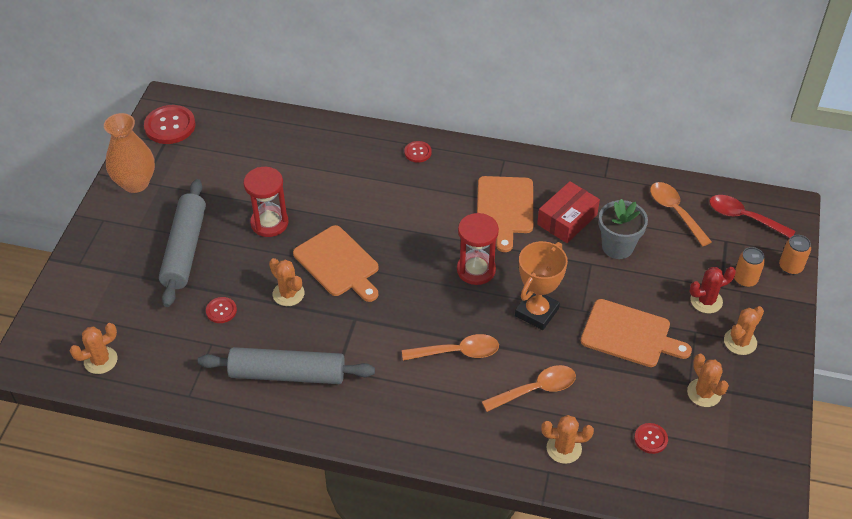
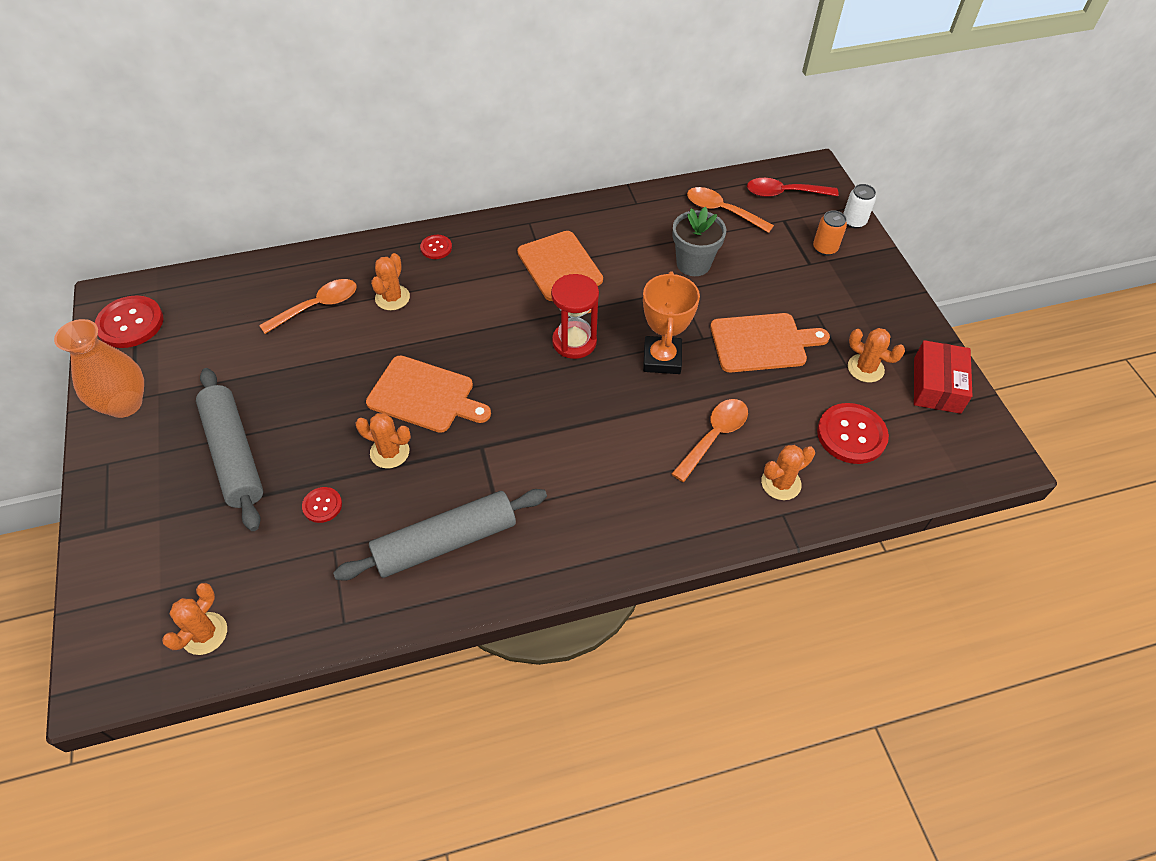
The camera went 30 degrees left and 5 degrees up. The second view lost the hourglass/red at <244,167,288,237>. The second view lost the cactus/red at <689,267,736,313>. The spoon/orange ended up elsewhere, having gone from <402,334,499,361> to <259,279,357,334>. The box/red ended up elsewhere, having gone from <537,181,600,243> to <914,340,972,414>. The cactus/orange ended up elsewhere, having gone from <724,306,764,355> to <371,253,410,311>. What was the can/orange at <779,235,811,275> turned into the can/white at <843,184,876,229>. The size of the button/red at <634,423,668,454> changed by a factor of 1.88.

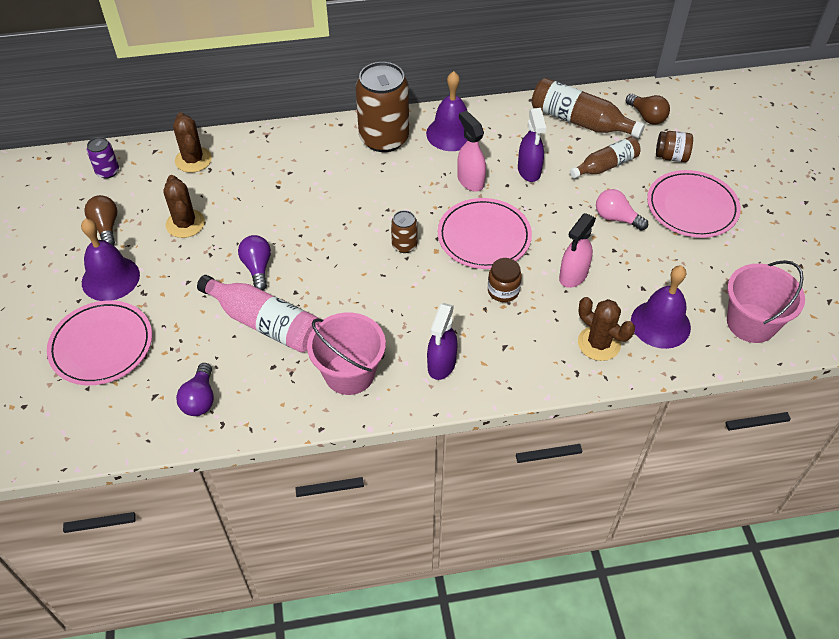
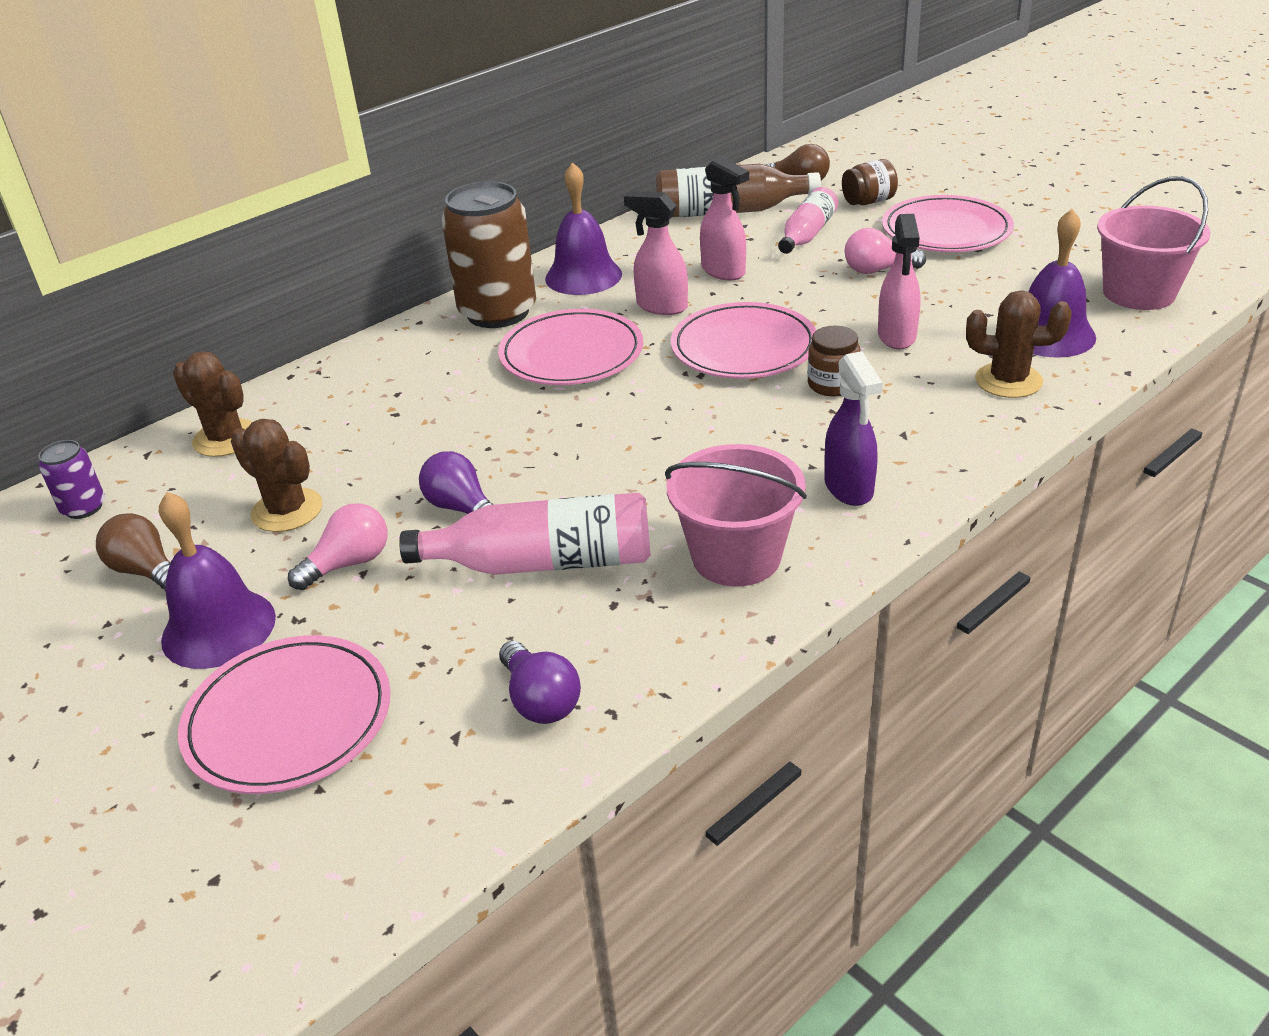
The camera went 30 degrees left and 15 degrees down. The second view lost the can/brown at <391,210,417,253>. The second view gained the light bulb/pink at <288,503,387,590>. The second view gained the plate/pink at <498,309,643,385>. What was the spray bottle/purple at <518,108,546,182> turned into the spray bottle/pink at <700,157,749,280>. What was the bottle/brown at <570,137,641,178> turned into the bottle/pink at <778,187,838,254>.

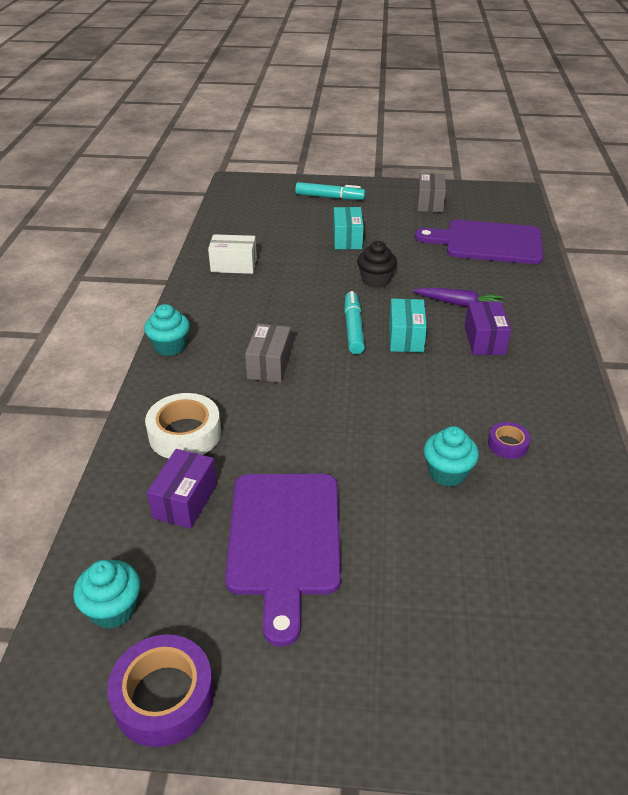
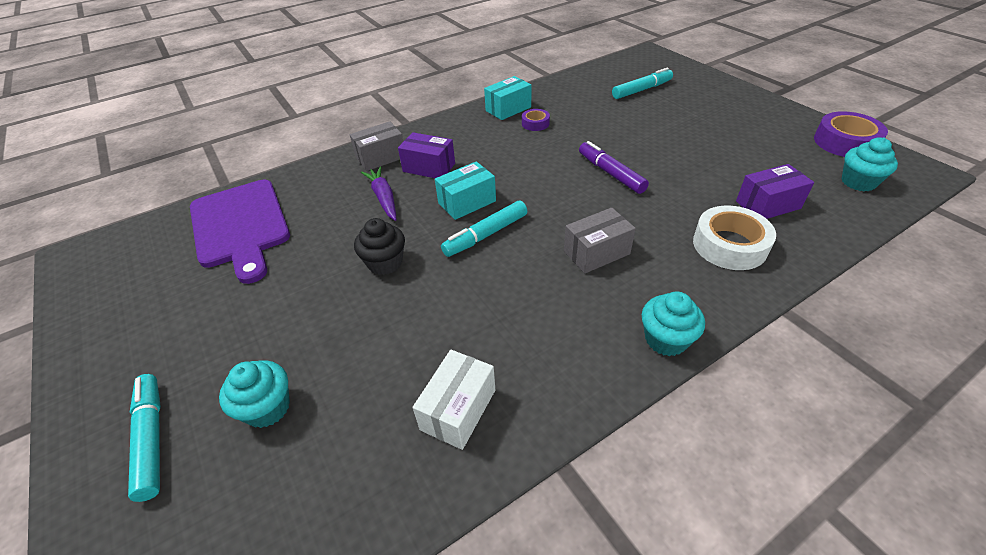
The camera went 125 degrees left and 5 degrees up. The second view lost the cutting board/purple at <225,474,341,647>. The second view gained the marker/purple at <579,141,649,194>. The second view gained the marker/turquoise at <612,68,673,99>. The box/turquoise ended up elsewhere, having gone from <333,207,364,249> to <484,76,532,120>. The box/grey ended up elsewhere, having gone from <417,173,446,213> to <350,121,403,171>. The cupcake/turquoise ended up elsewhere, having gone from <424,426,479,487> to <219,360,290,428>. The box/white at <208,234,257,274> ended up facing another way, 60 degrees clockwise from before. The box/purple at <465,301,511,355> ended up facing another way, 60 degrees clockwise from before.

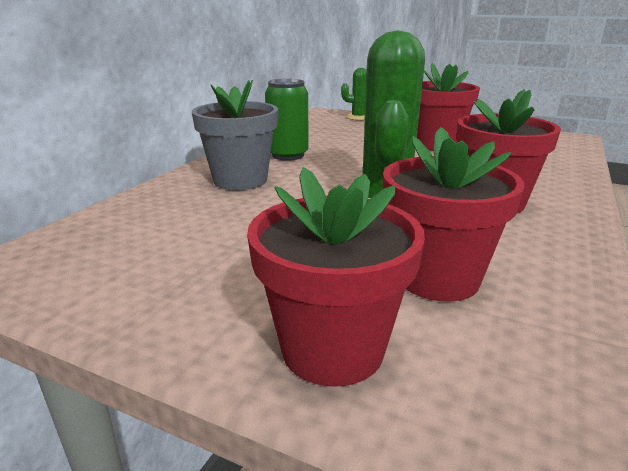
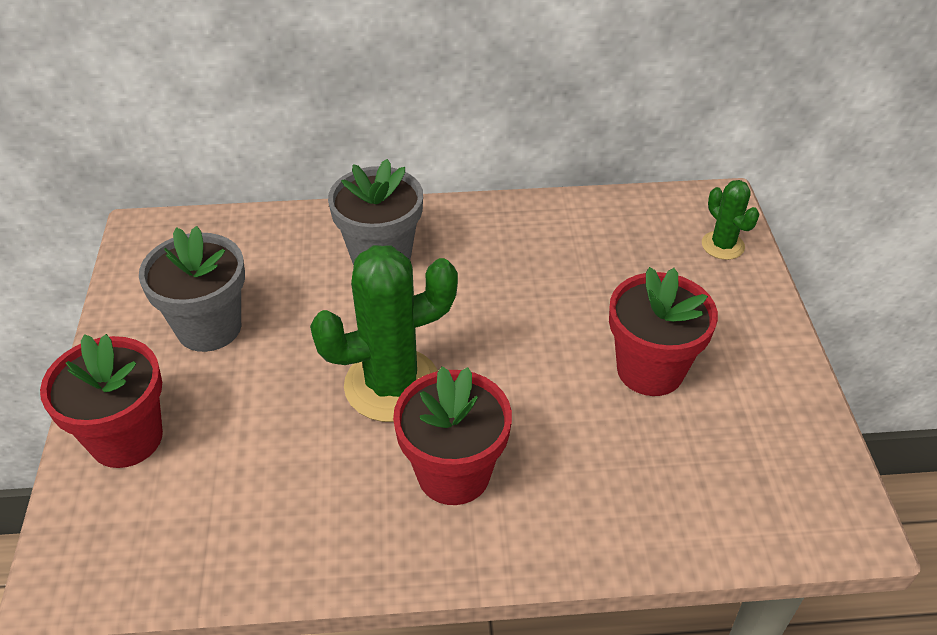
The camera went 60 degrees right and 20 degrees up. The second view lost the can/green at <265,79,309,161>. The second view lost the flower pot/red at <383,127,525,302>. The second view gained the flower pot/grey at <139,226,245,352>.

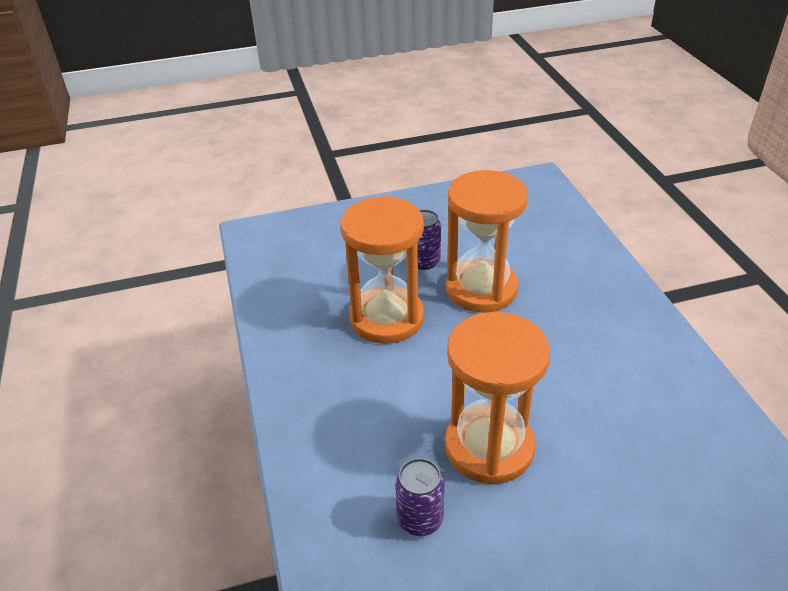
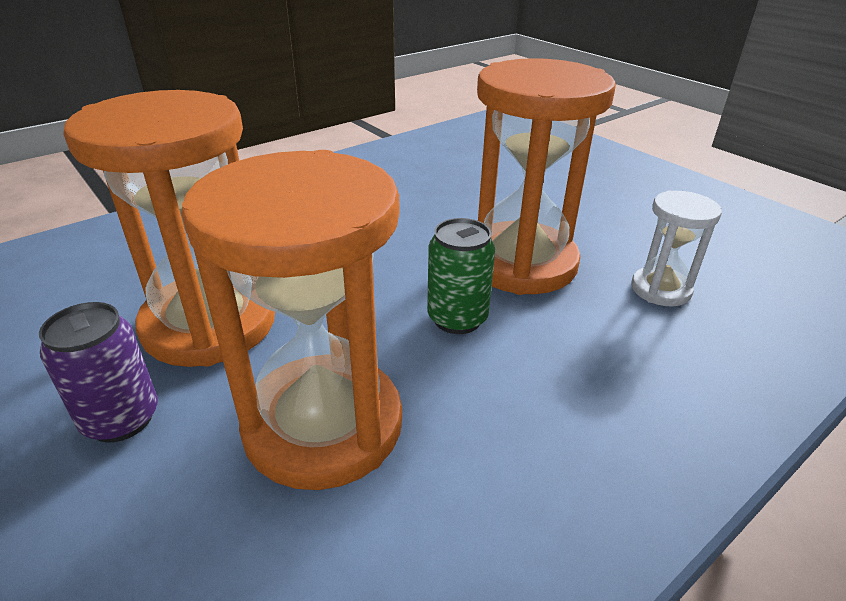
The camera went 115 degrees left and 5 degrees down. The second view gained the can/green at <427,218,495,334>. Where the can/purple stood at <395,458,445,536>, the hourglass/white came to stand at <631,190,722,307>.

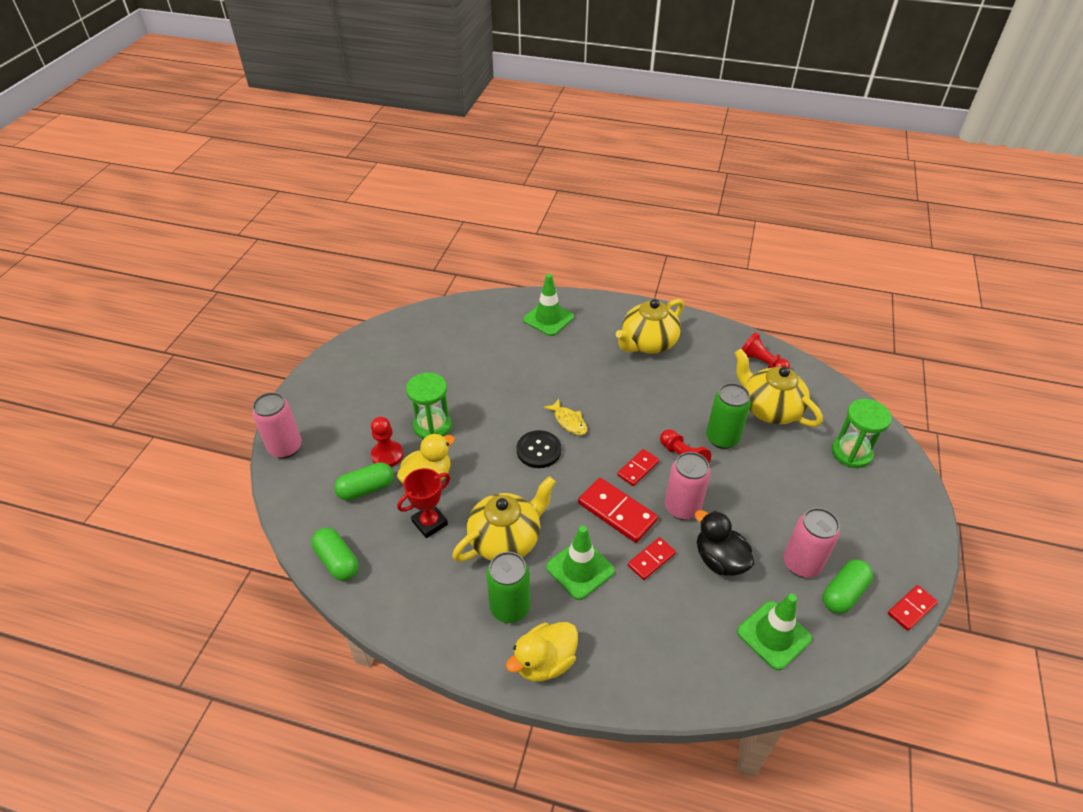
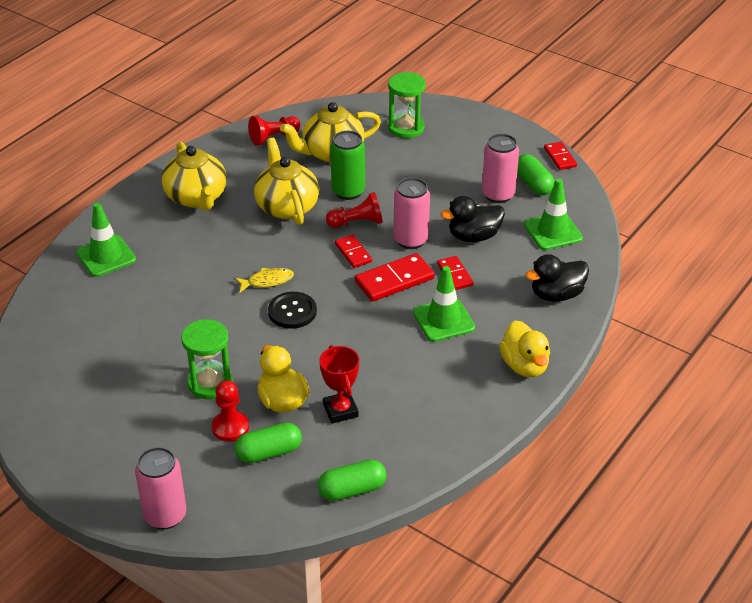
The camera went 70 degrees left and 5 degrees down. The second view lost the can/green at <486,552,530,623>. The second view gained the duck/black at <525,254,589,302>. The teapot/yellow ended up elsewhere, having gone from <452,476,556,562> to <254,138,319,225>. The capsule/green at <334,462,394,501> ended up facing another way, 75 degrees clockwise from before.

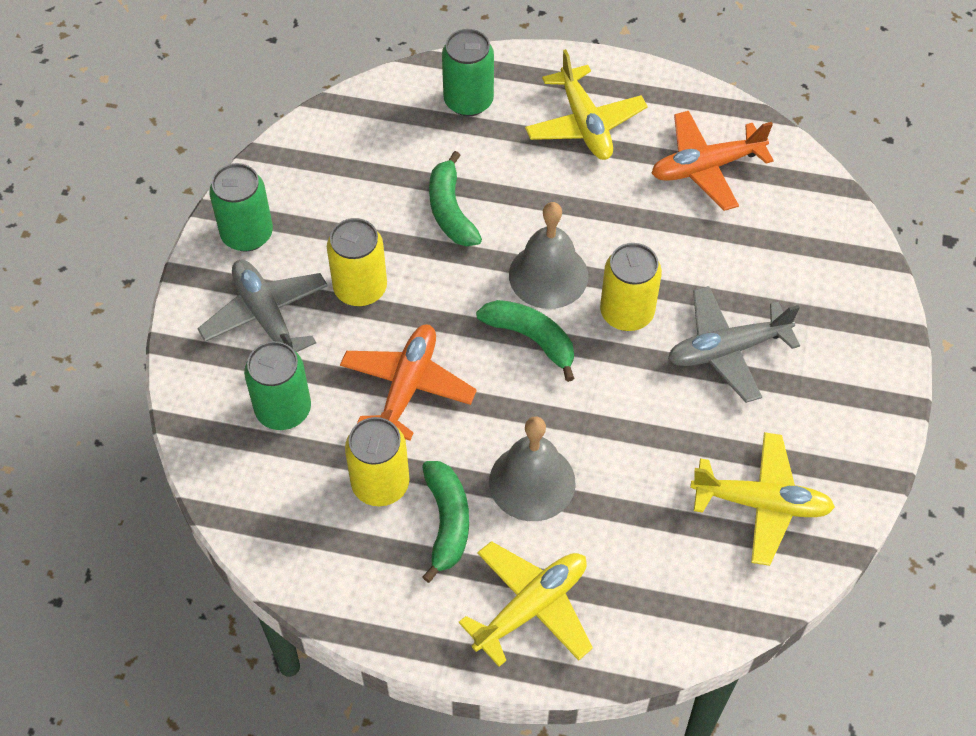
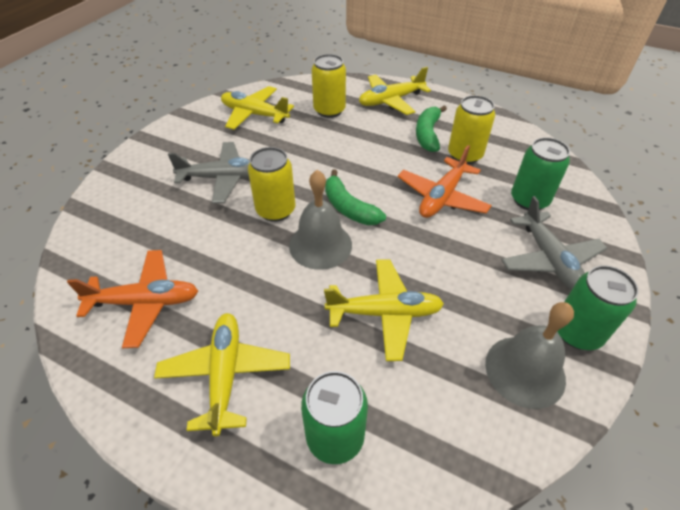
The camera went 165 degrees left and 10 degrees down. The can/yellow ended up elsewhere, having gone from <327,218,387,306> to <312,54,346,118>. The bell/grey ended up elsewhere, having gone from <489,416,575,521> to <485,302,574,409>. Where the banana/green stood at <429,151,482,247>, the plane/yellow came to stand at <324,259,444,361>.

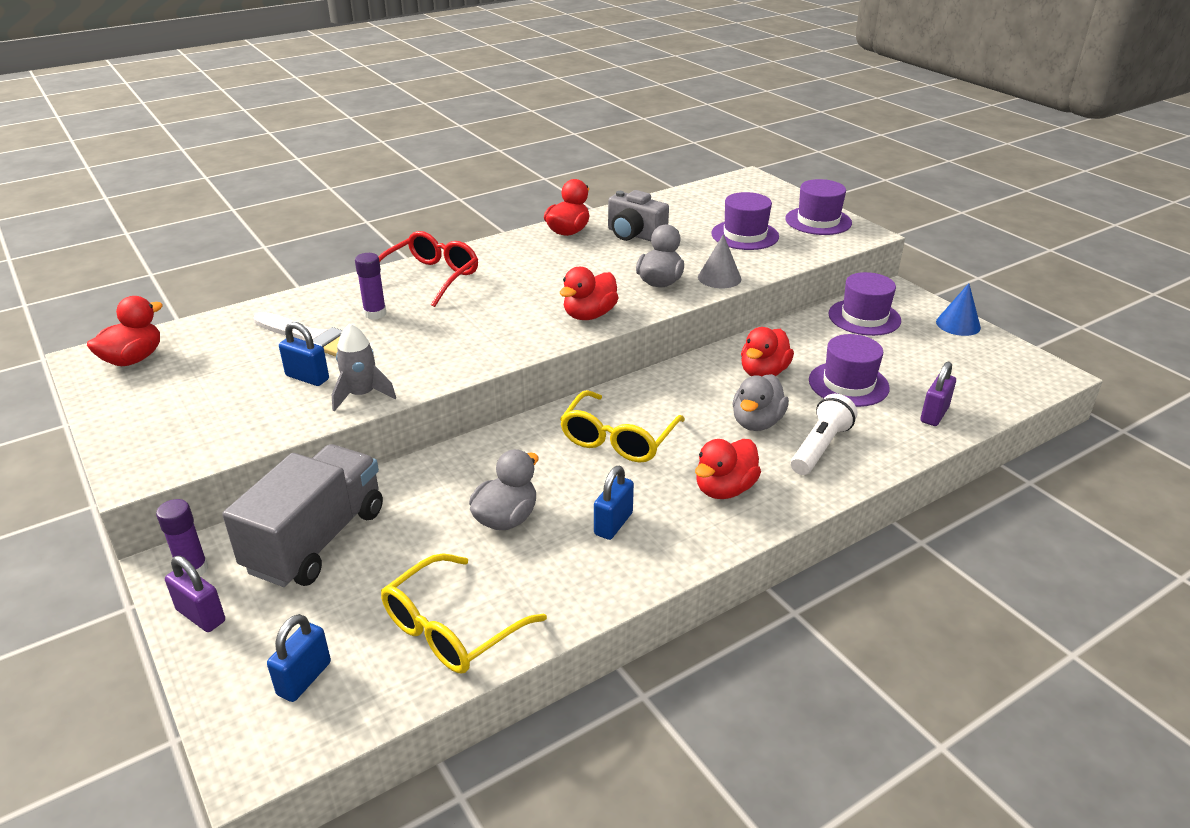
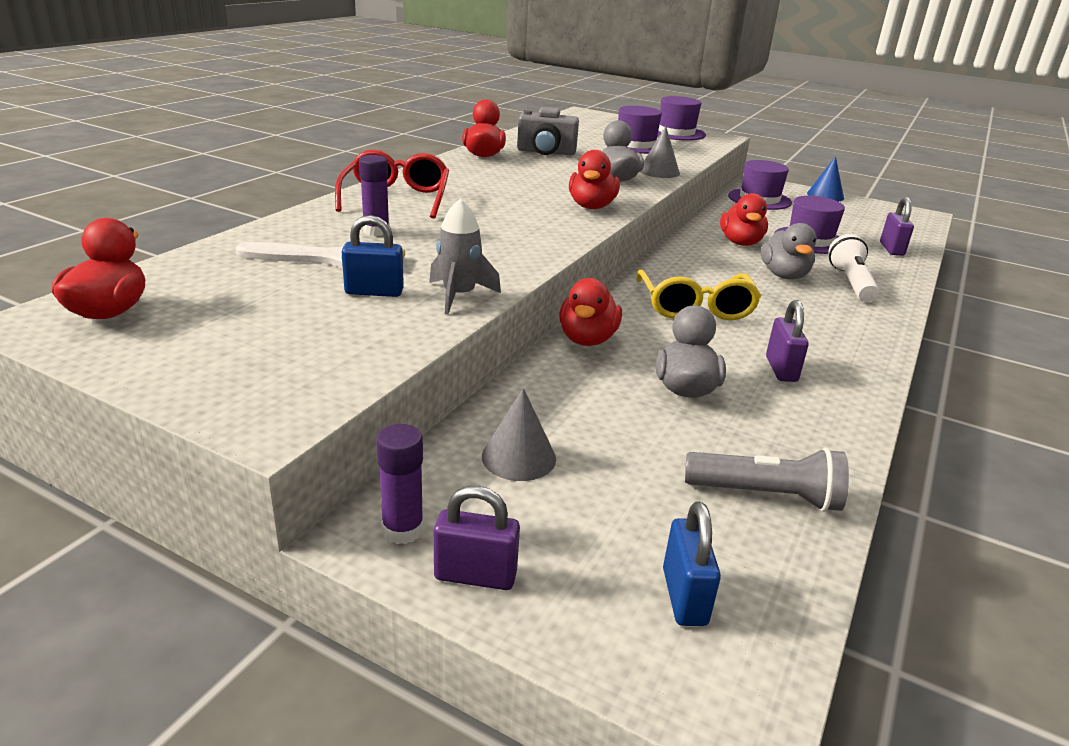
The camera went 30 degrees left and 5 degrees down. The duck/red ended up elsewhere, having gone from <695,439,761,499> to <559,278,622,346>. Where the truck/grey stood at <222,444,383,587>, the cone/grey came to stand at <482,388,556,481>. Where the glasses/yellow stood at <381,553,547,674>, the flashlight/grey came to stand at <685,448,849,512>. What was the padlock/blue at <594,466,634,540> turned into the padlock/purple at <766,300,809,382>.

